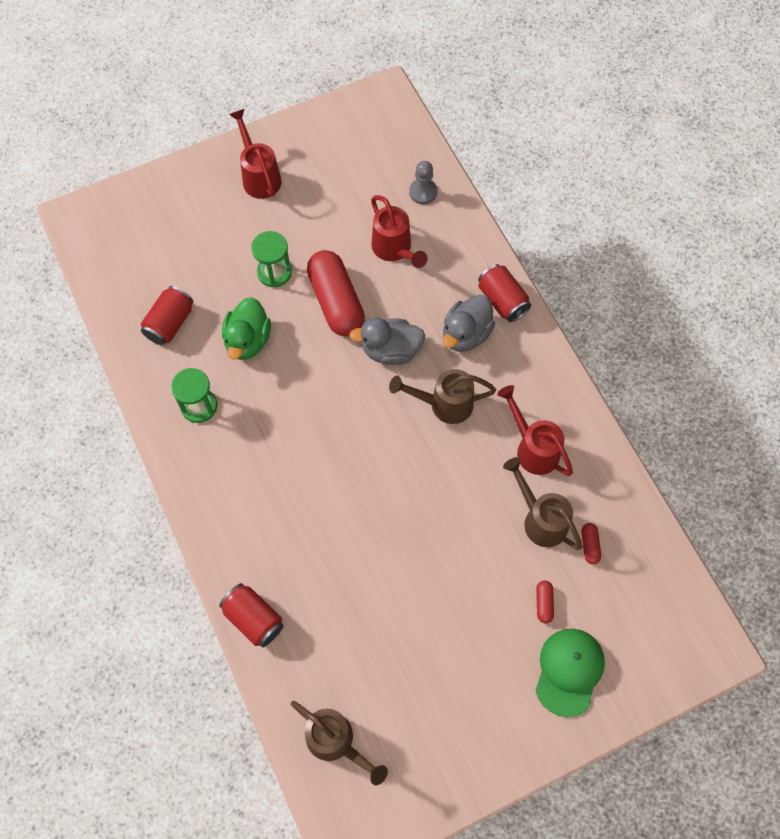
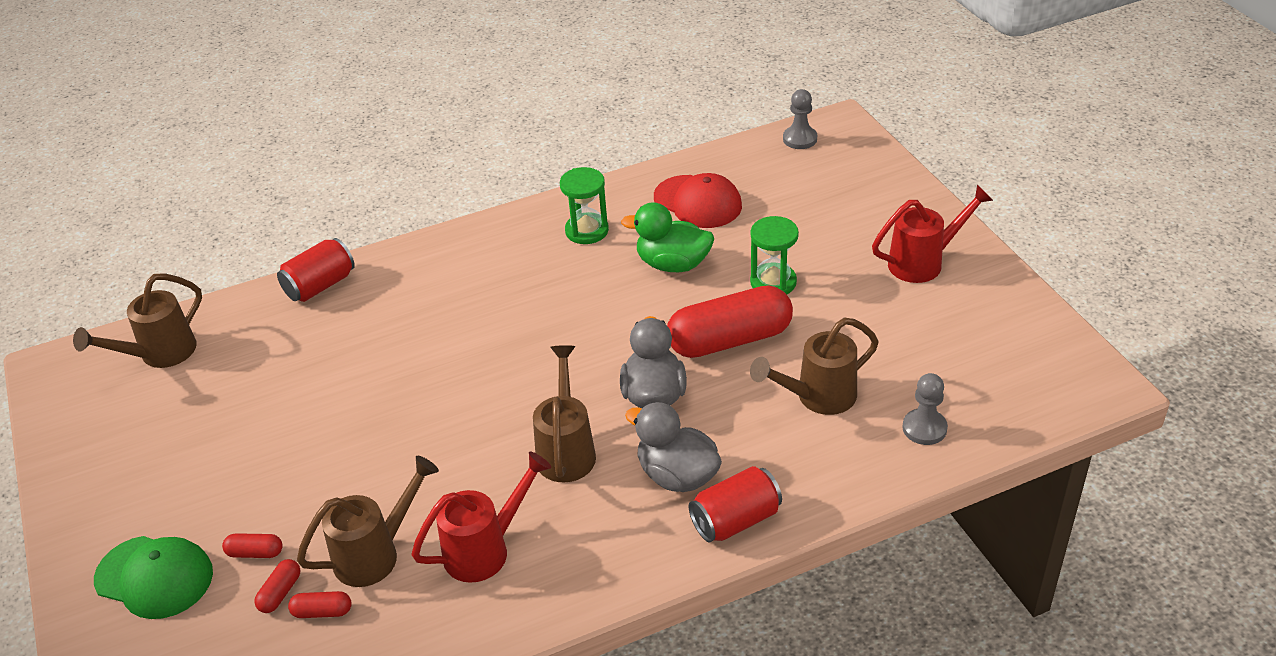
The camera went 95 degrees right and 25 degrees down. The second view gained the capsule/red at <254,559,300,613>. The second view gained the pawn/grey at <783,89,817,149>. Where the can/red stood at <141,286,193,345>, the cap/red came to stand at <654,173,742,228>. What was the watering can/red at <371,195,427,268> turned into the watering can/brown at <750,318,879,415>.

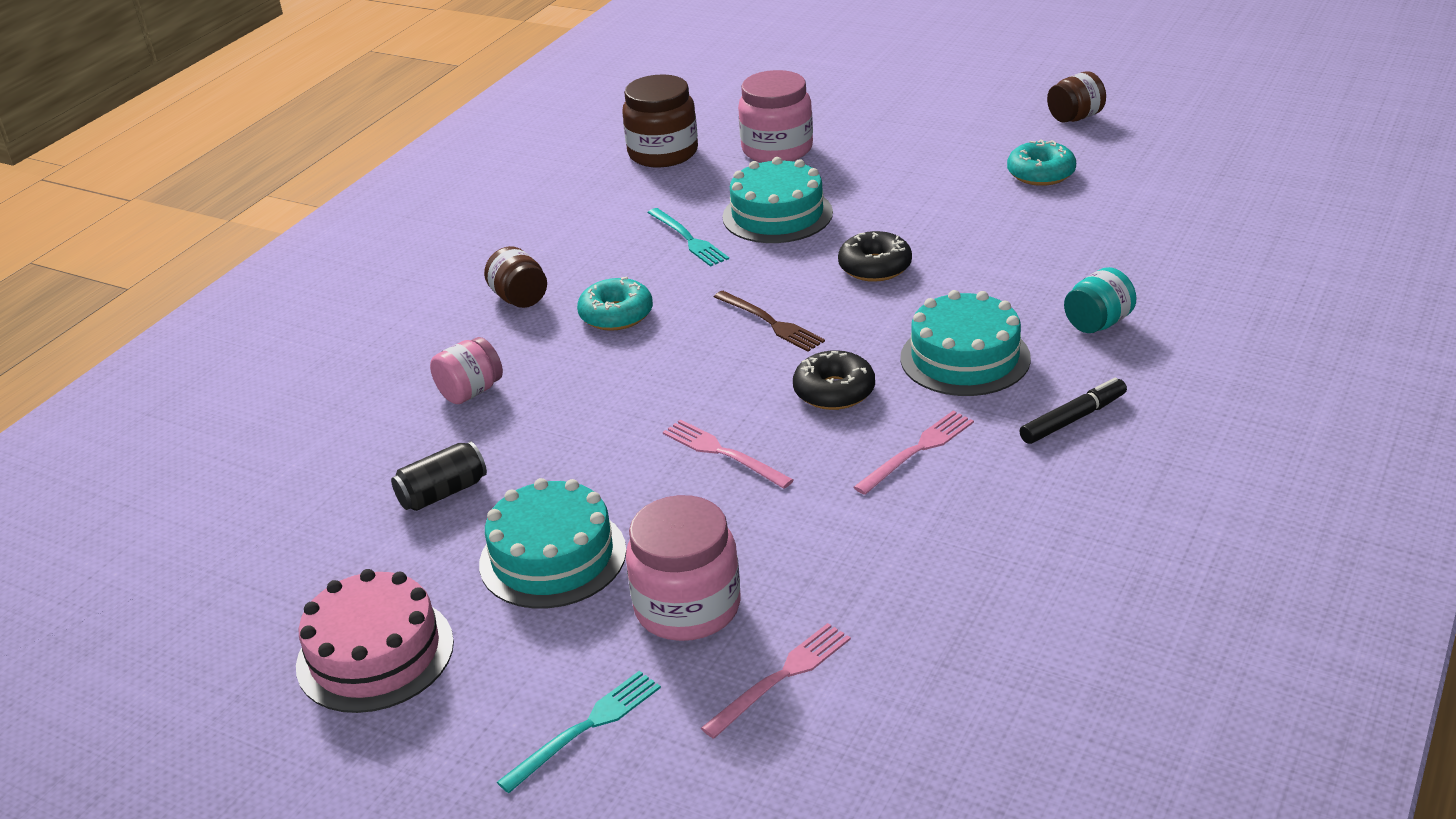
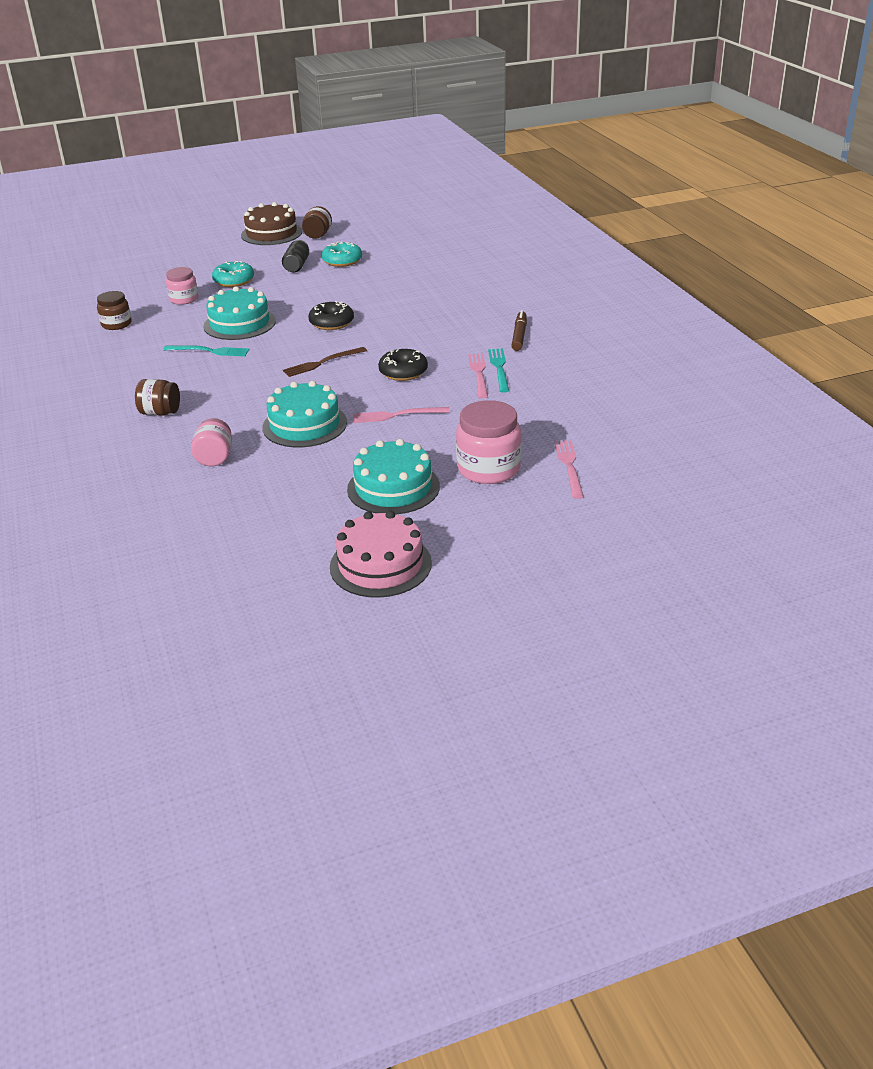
The camera went 50 degrees left and 0 degrees up. The second view lost the jar/turquoise at <1064,267,1137,333>. The second view gained the cake/brown at <241,202,302,245>. The can/black ended up elsewhere, having gone from <391,441,487,511> to <282,240,309,272>. The fork/turquoise ended up elsewhere, having gone from <497,671,661,793> to <488,348,509,393>. The donut/turquoise ended up elsewhere, having gone from <577,276,653,331> to <212,261,254,287>. The cake/turquoise ended up elsewhere, having gone from <900,290,1031,396> to <262,381,347,447>. What was the marker/black at <1020,377,1127,444> turned into the marker/brown at <511,310,527,351>. The fork/brown at <714,291,825,352> ended up facing another way, 150 degrees clockwise from before. The size of the jar/brown at <622,74,698,167> changed by a factor of 0.61. The size of the jar/pink at <738,70,813,163> changed by a factor of 0.61.

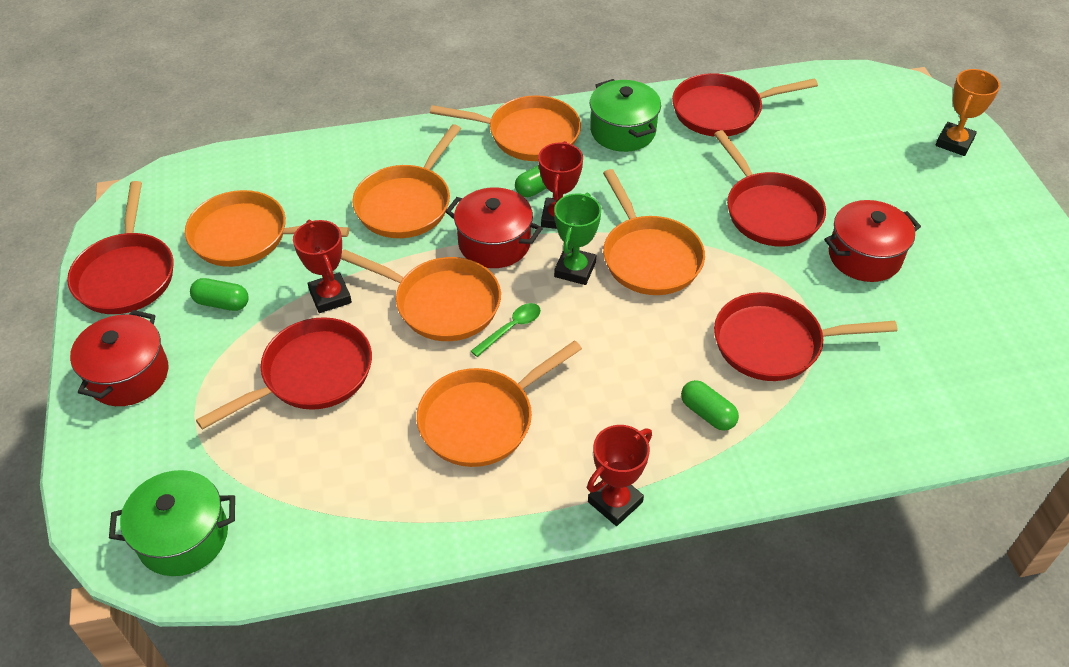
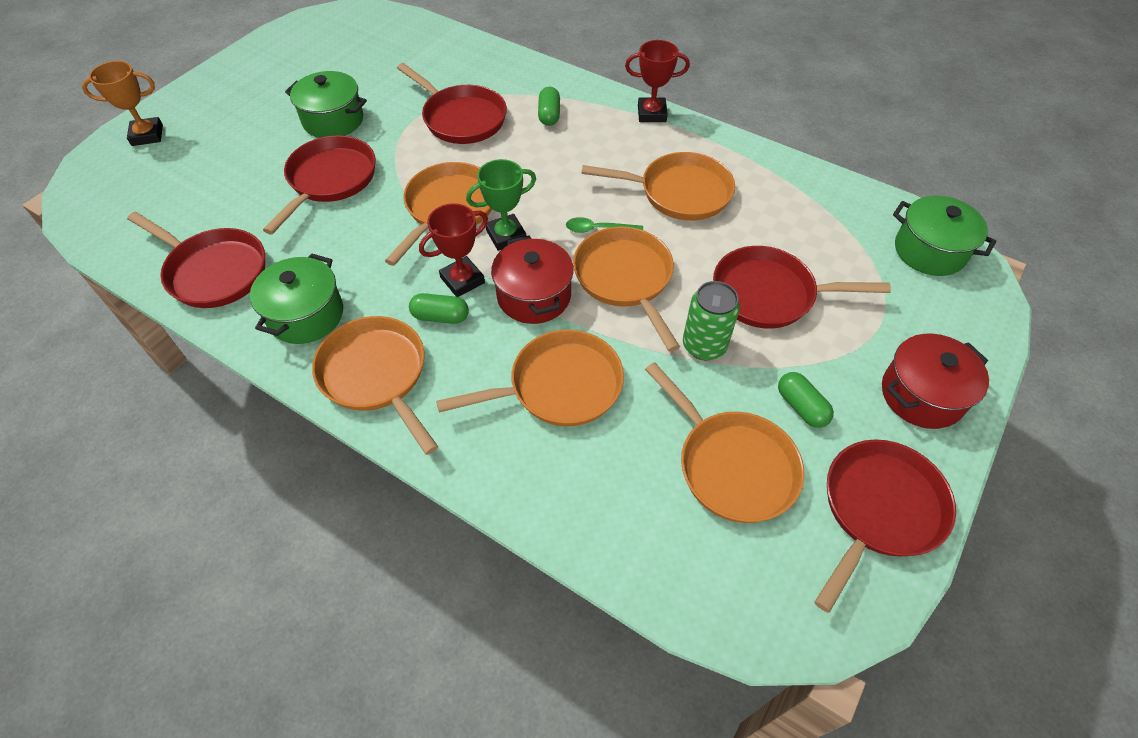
The camera went 135 degrees left and 5 degrees up. Where the trophy/red stood at <293,220,352,313>, the can/green came to stand at <683,281,740,360>. What was the pot/red at <824,200,921,282> turned into the pot/green at <285,71,367,138>.

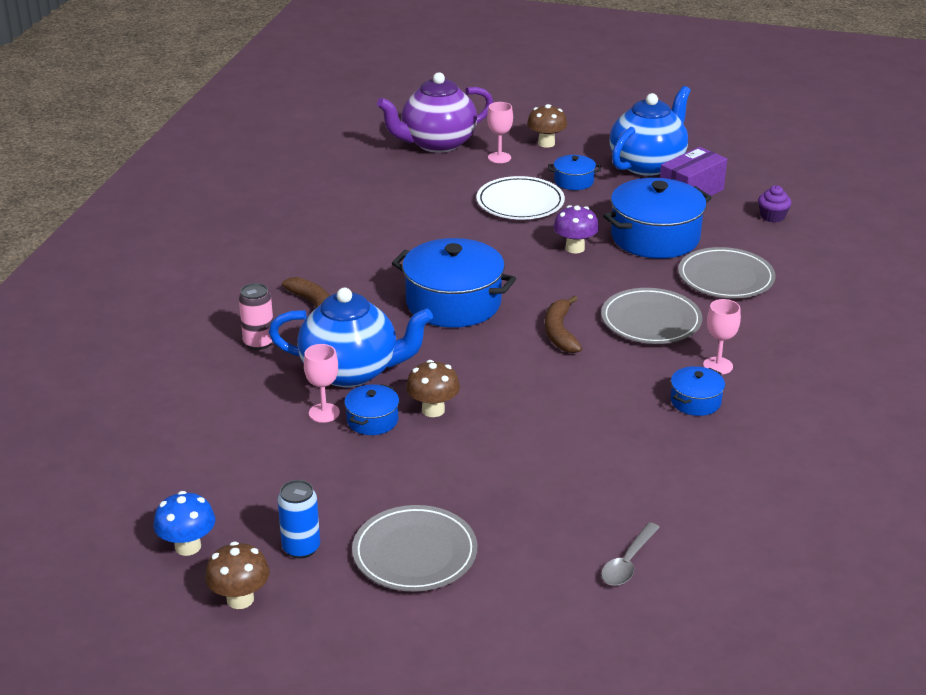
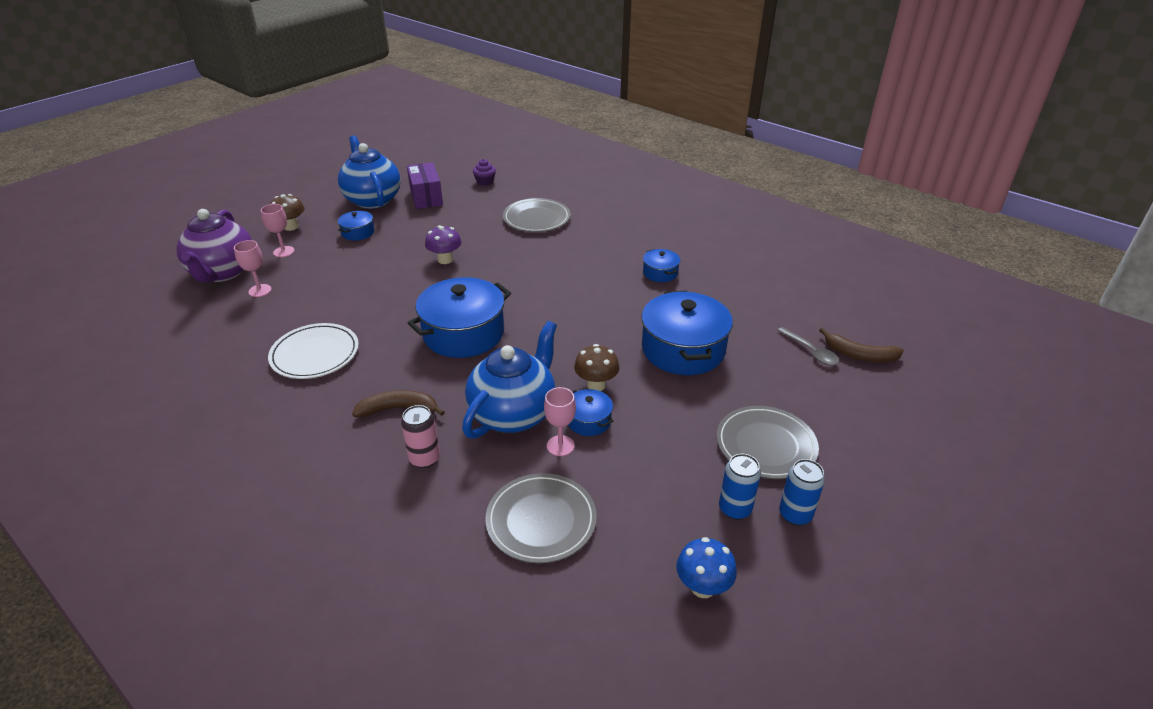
The camera went 65 degrees left and 5 degrees up. The second view lost the mushroom/brown at <205,542,270,609>. The second view gained the can/blue at <779,459,825,525>. The plate/white ended up elsewhere, having gone from <476,176,565,220> to <268,323,359,379>. The banana/brown ended up elsewhere, having gone from <545,296,582,353> to <819,328,904,362>. The plate/grey ended up elsewhere, having gone from <601,288,702,344> to <486,473,597,563>. The pot/blue ended up elsewhere, having gone from <603,178,712,259> to <641,290,733,375>. The goblet/pink ended up elsewhere, having gone from <703,299,741,375> to <234,240,272,297>.

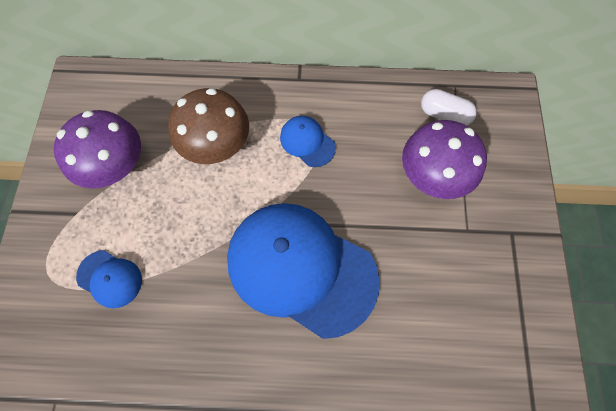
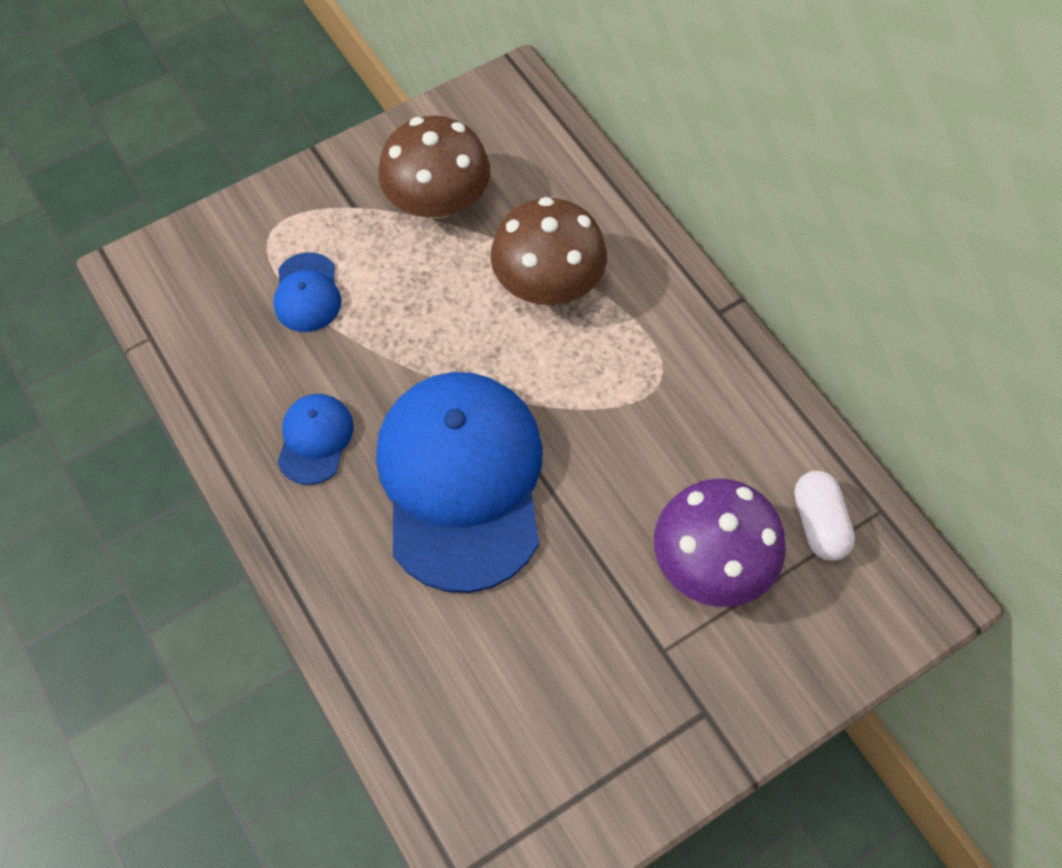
The camera went 55 degrees right and 5 degrees down. The cap/blue ended up elsewhere, having gone from <280,116,336,167> to <277,394,354,485>. What was the mushroom/purple at <54,110,141,188> turned into the mushroom/brown at <378,116,490,219>.

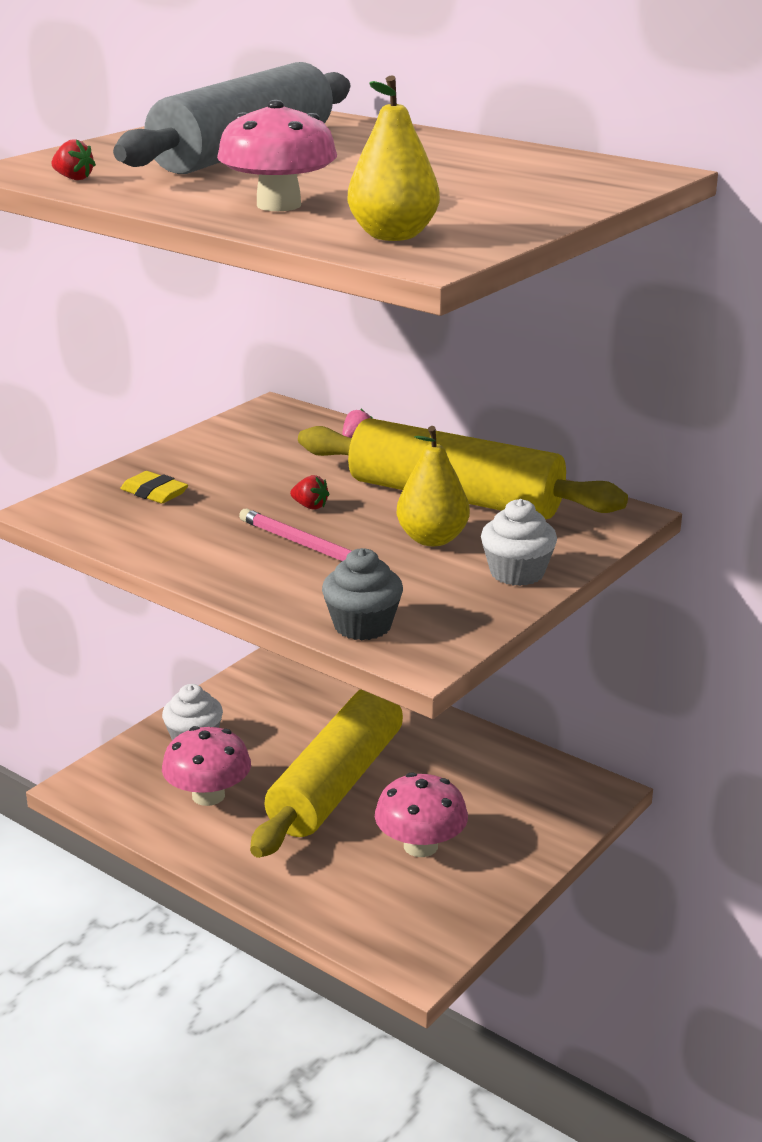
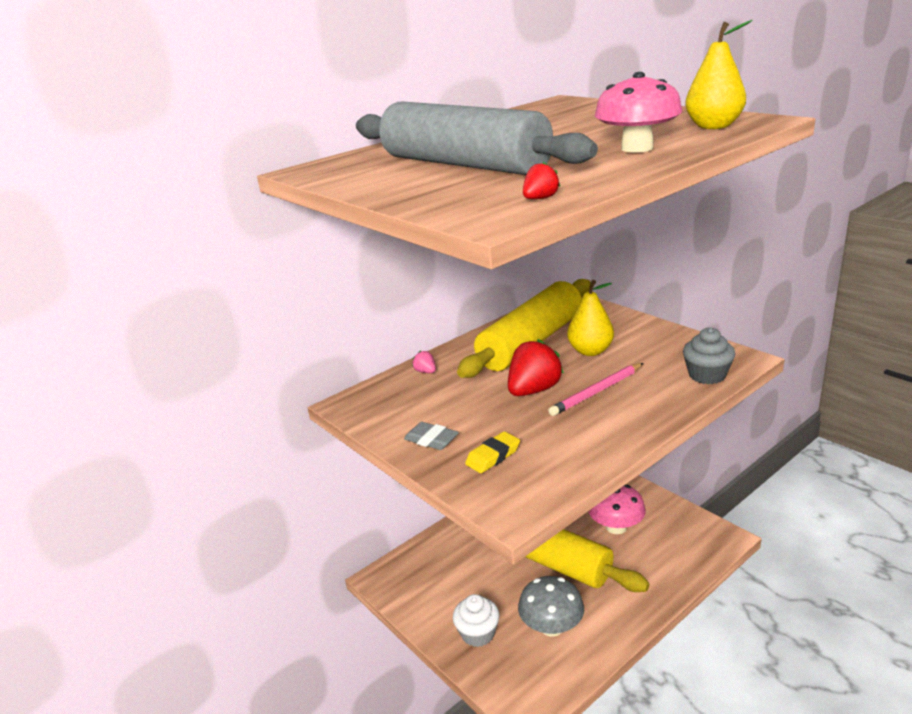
The camera went 75 degrees left and 0 degrees up. The second view lost the cupcake/white at <481,499,557,586>. The second view gained the eraser/grey at <404,422,459,450>. What was the mushroom/pink at <162,726,251,806> turned into the mushroom/grey at <518,576,584,637>. The size of the strawberry/red at <290,475,329,510> changed by a factor of 2.18.

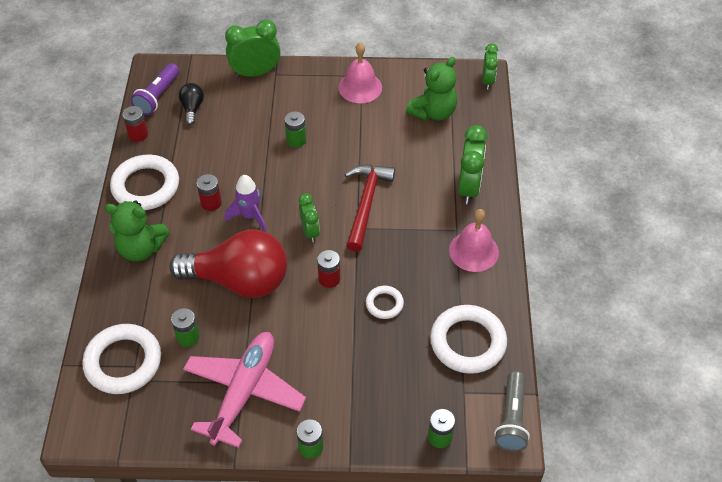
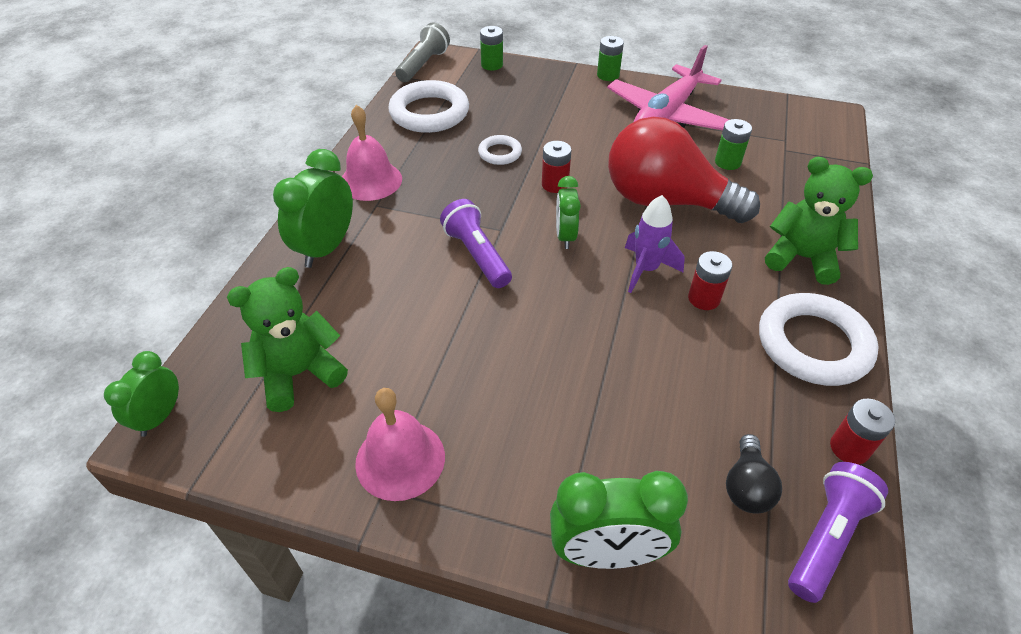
The camera went 165 degrees left and 5 degrees down. The second view lost the ring/white at <82,324,161,394>. The second view lost the battery/green at <285,111,306,147>. Where the hammer/red stood at <345,165,395,252>, the flashlight/purple came to stand at <440,199,512,288>.

